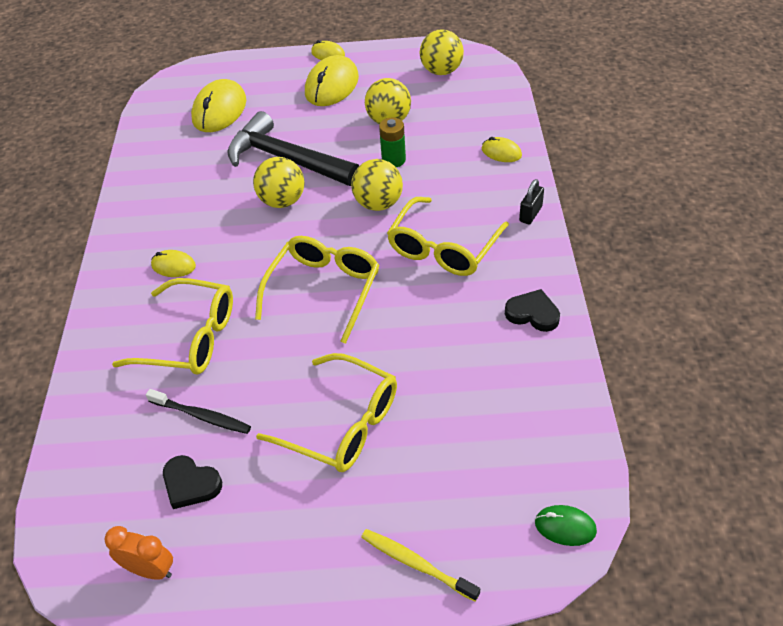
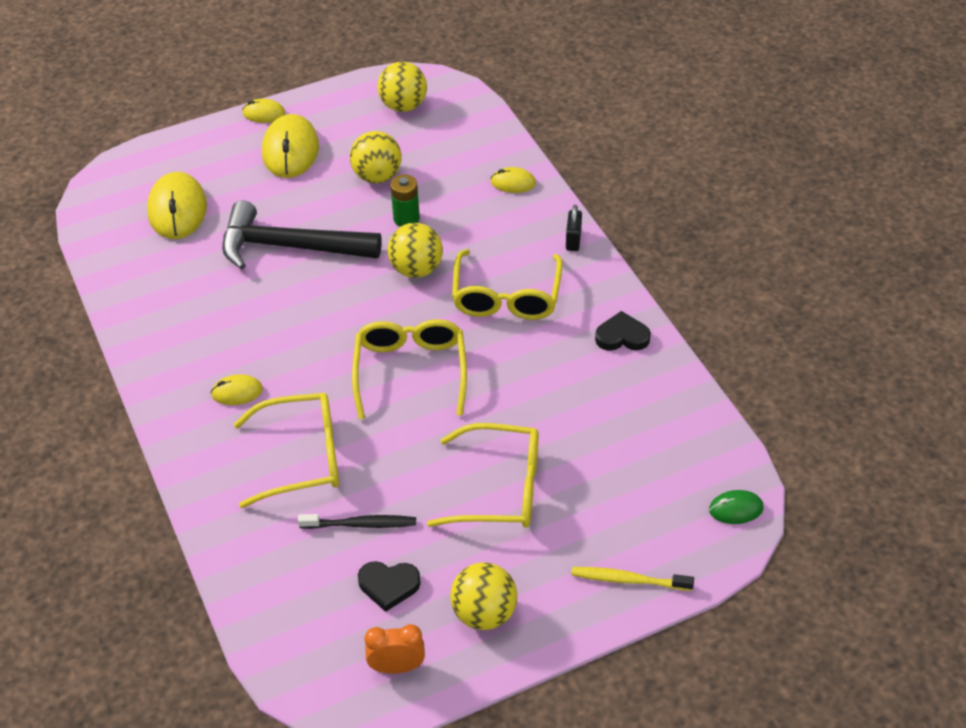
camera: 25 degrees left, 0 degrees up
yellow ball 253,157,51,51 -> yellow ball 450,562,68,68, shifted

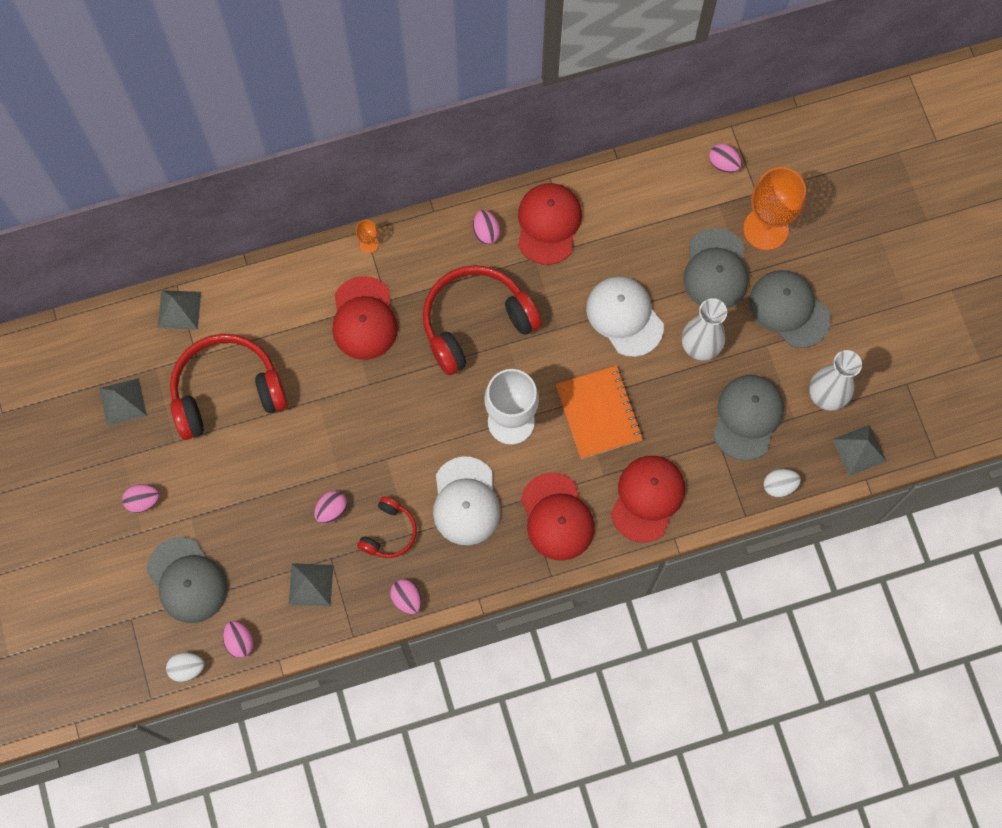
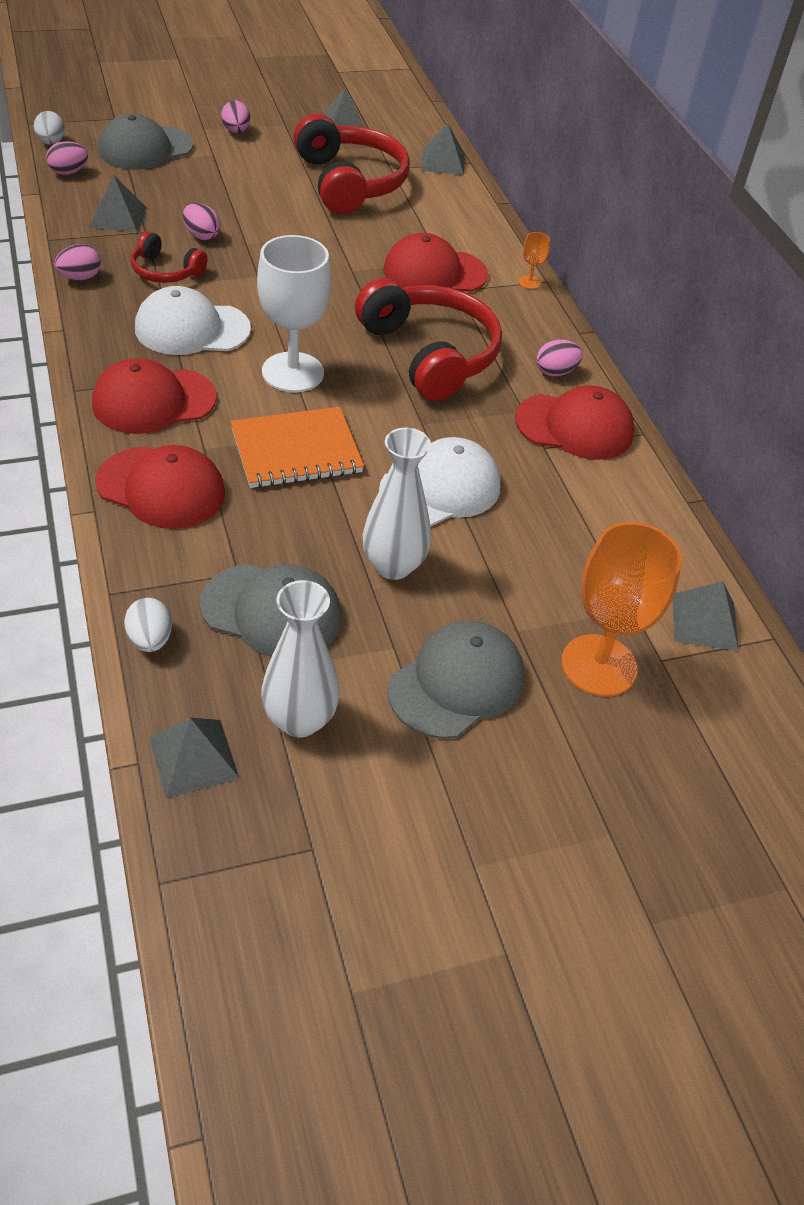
camera: 85 degrees right, 25 degrees down
grey cap 683,228,65,81 -> none
pink egg 709,143,33,30 -> grey pyramid 672,581,67,70

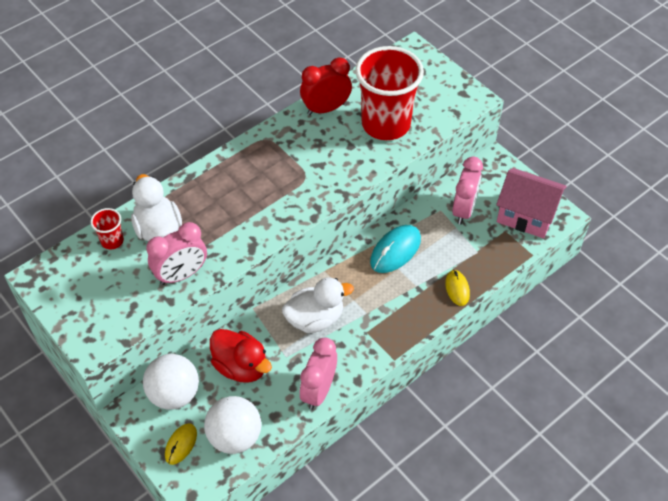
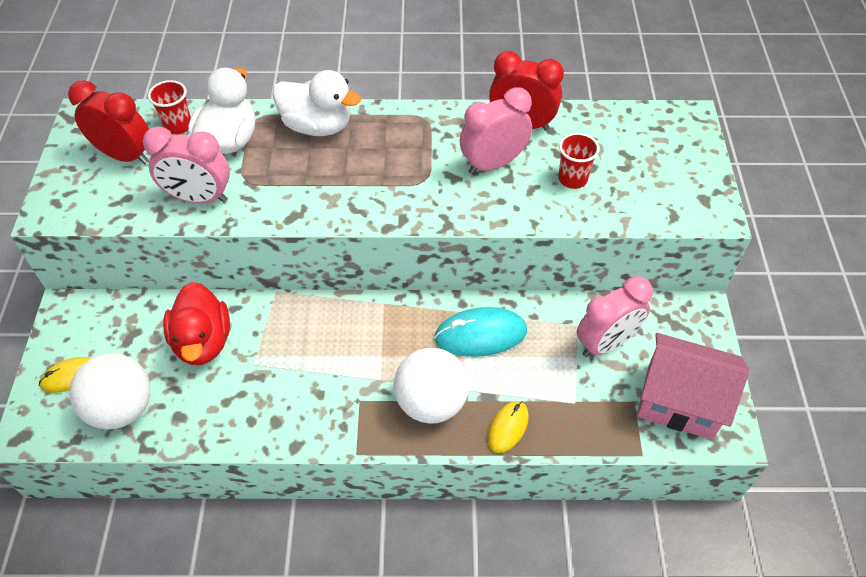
camera: 40 degrees right, 0 degrees up
white ball 143,354,56,56 -> white ball 394,348,75,76, shifted
white duck 282,277,72,56 -> white duck 272,70,89,66, shifted
pink clock 300,338,37,72 -> pink clock 460,87,72,88, shifted
red cup 355,46,69,94 -> red cup 558,133,42,56, x0.42
pink house 496,168,71,70 -> pink house 637,333,112,107, 45 degrees counterclockwise
none -> red clock 68,80,81,85

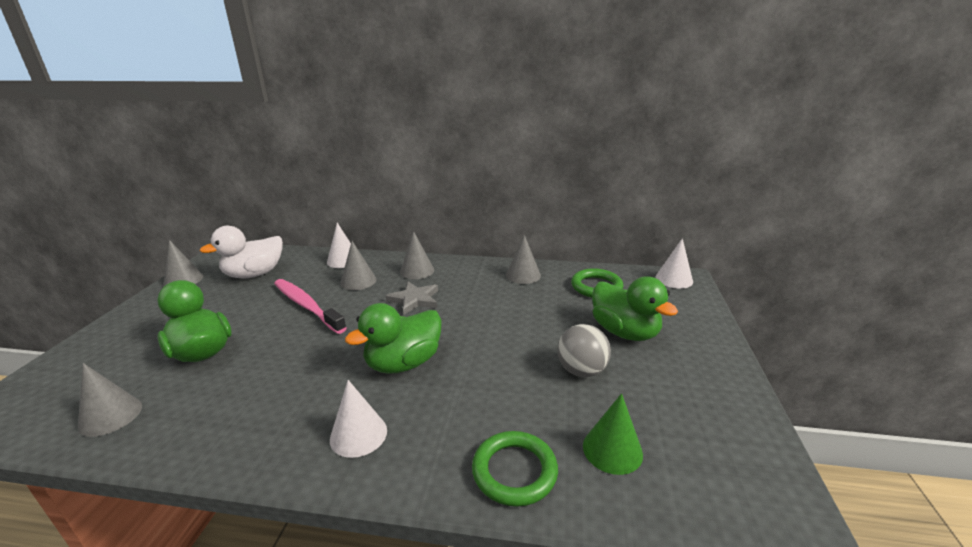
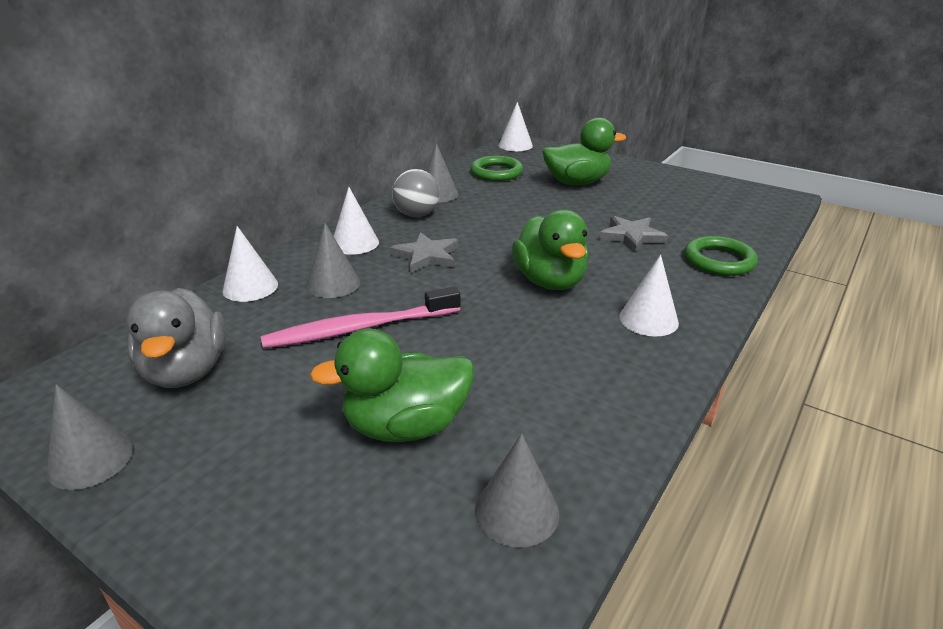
camera: 65 degrees left, 5 degrees up
white duck 200,226,83,53 -> grey duck 127,288,99,100
grey cone 400,231,34,48 -> white cone 334,187,45,68
grey ball 557,324,54,53 -> grey ball 392,169,48,48, shifted
green cone 583,393,60,82 -> none
none -> grey star 599,215,69,37

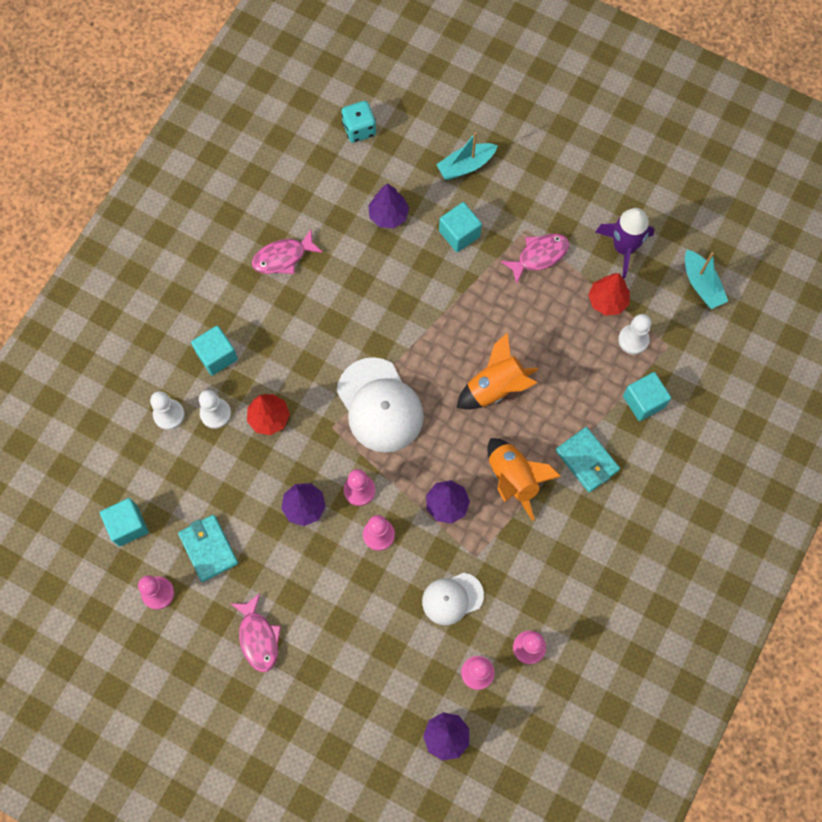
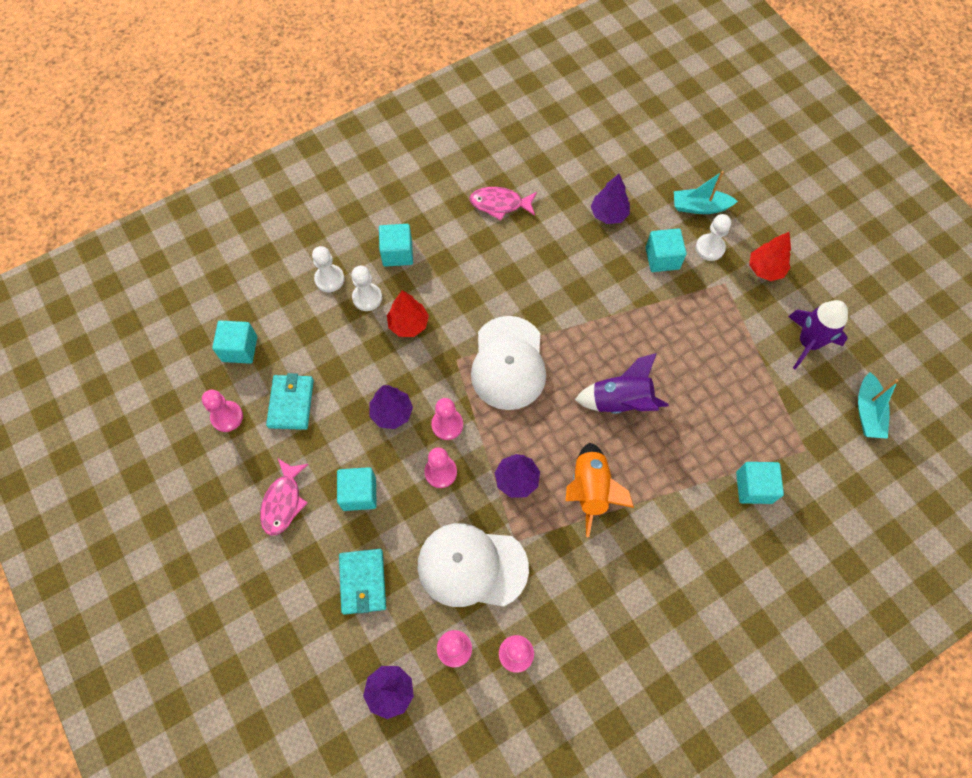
camera: 30 degrees right, 5 degrees down
turquoise dice 341,101,35,42 -> none
white cap 422,573,62,52 -> white cap 418,523,111,84, x1.69
orange rocket 456,332,82,78 -> purple rocket 575,353,94,61
pink fish 501,234,68,51 -> none
turquoise wallet 556,427,64,65 -> turquoise wallet 339,549,47,66, shifted
red tree 588,273,42,43 -> red tree 749,232,42,49, shifted
white pawn 618,314,33,40 -> white pawn 696,214,35,47, shifted
none -> turquoise cube 337,467,40,44

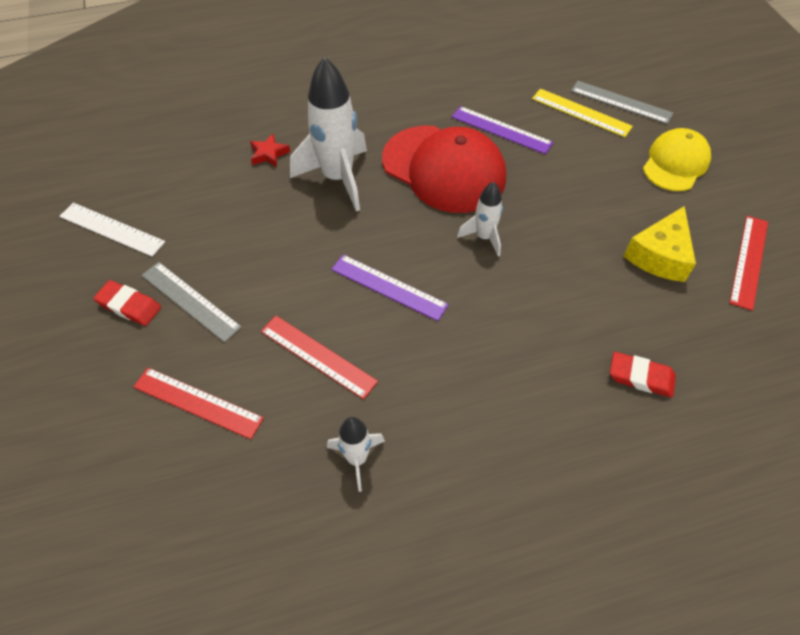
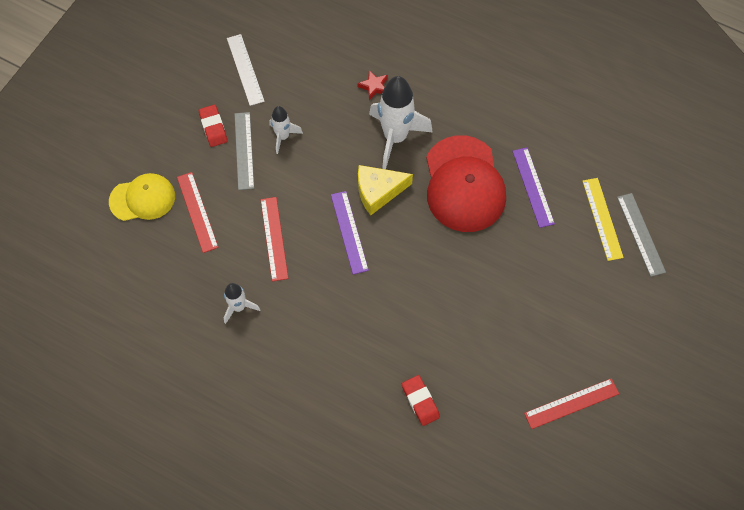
camera: 45 degrees right, 10 degrees up
white rocket 457,181,46,75 -> white rocket 269,106,34,48, shifted
yellow cheese 624,206,72,76 -> yellow cheese 358,165,55,50, shifted
yellow cap 643,128,68,63 -> yellow cap 109,173,66,48, shifted

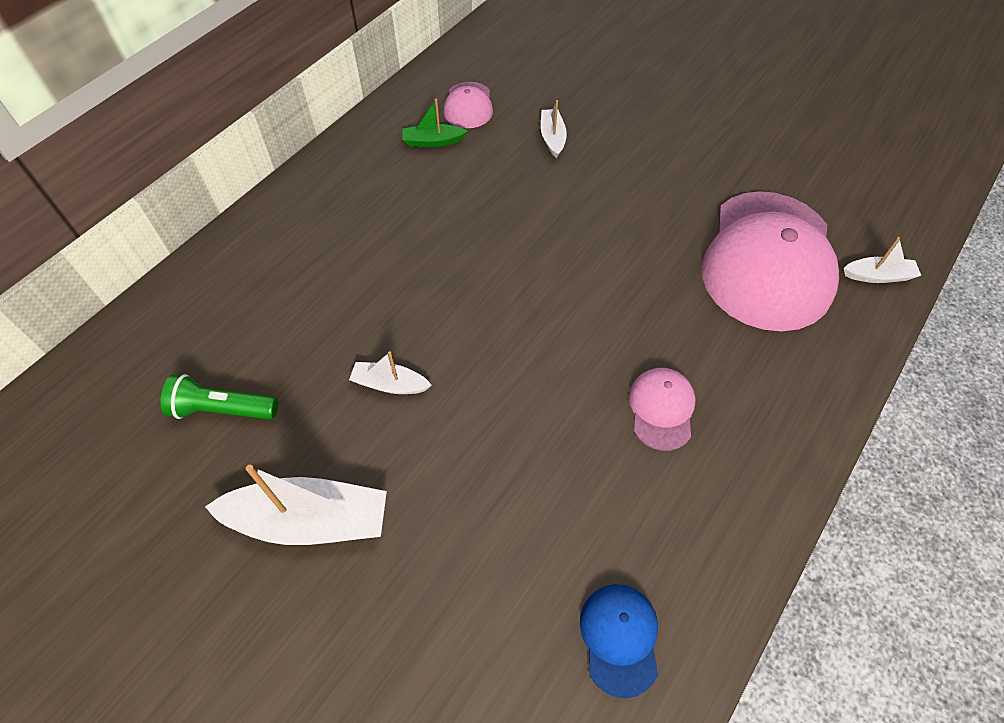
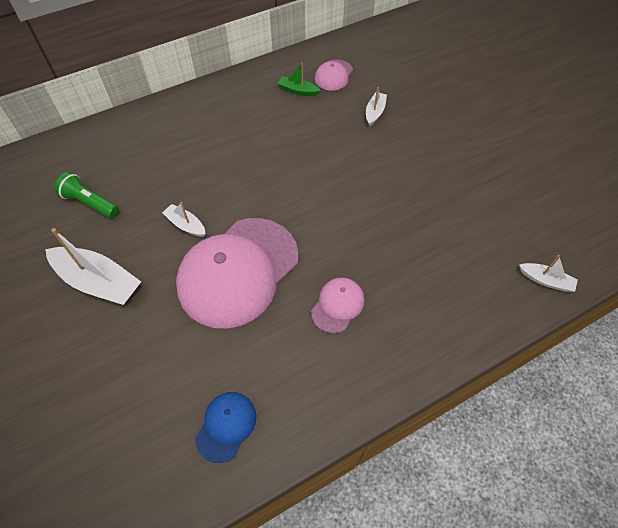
camera: 25 degrees right, 0 degrees up
pink cap 702,191,137,140 -> pink cap 176,218,123,110, shifted

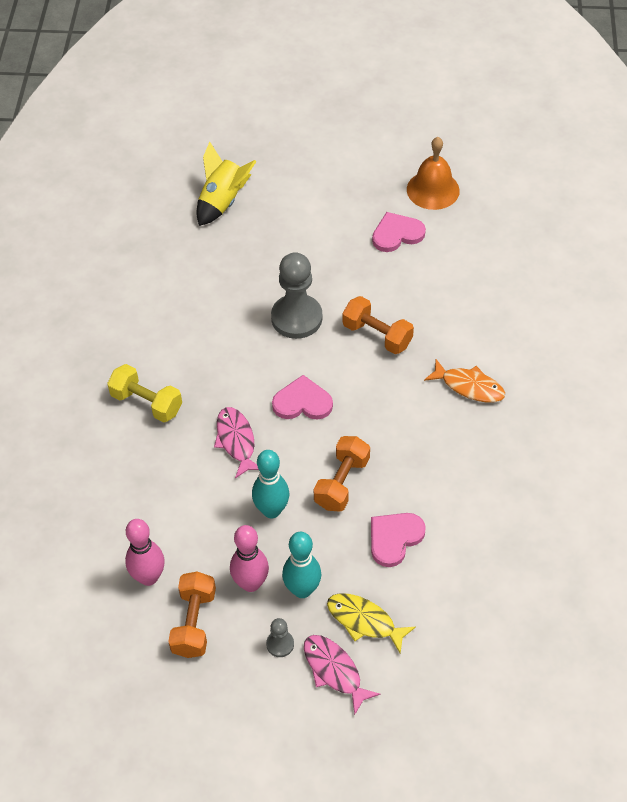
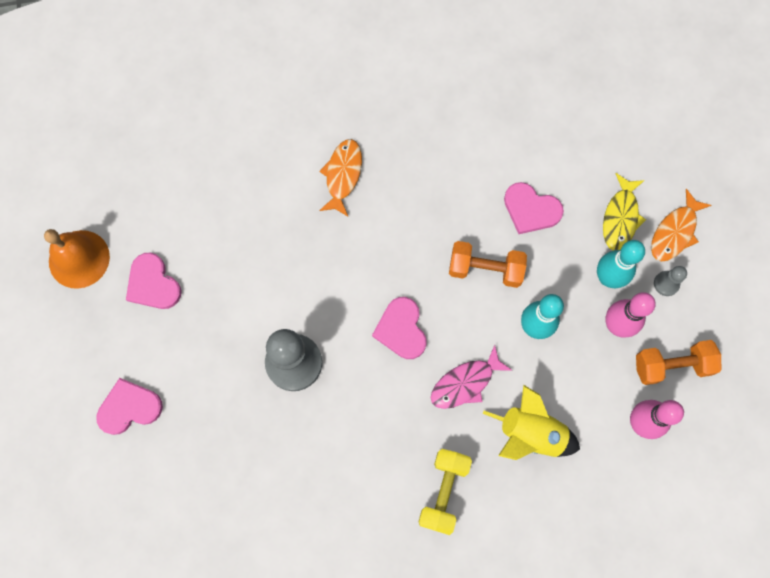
camera: 105 degrees left, 20 degrees up
yellow rocket 196,142,60,84 -> yellow rocket 483,385,97,75, shifted
pink fish 304,635,76,80 -> orange fish 651,189,61,72
orange dumbbell 342,296,72,58 -> none
none -> pink heart 96,378,67,57

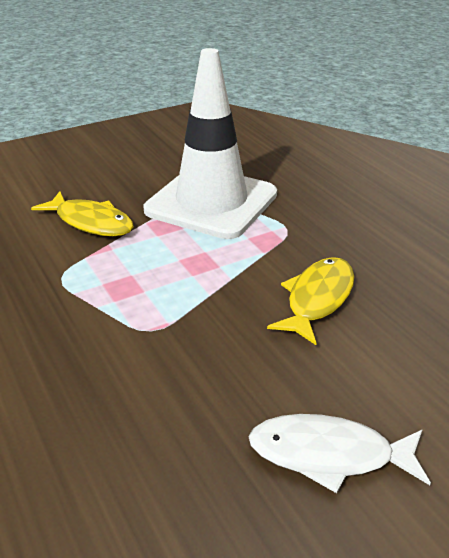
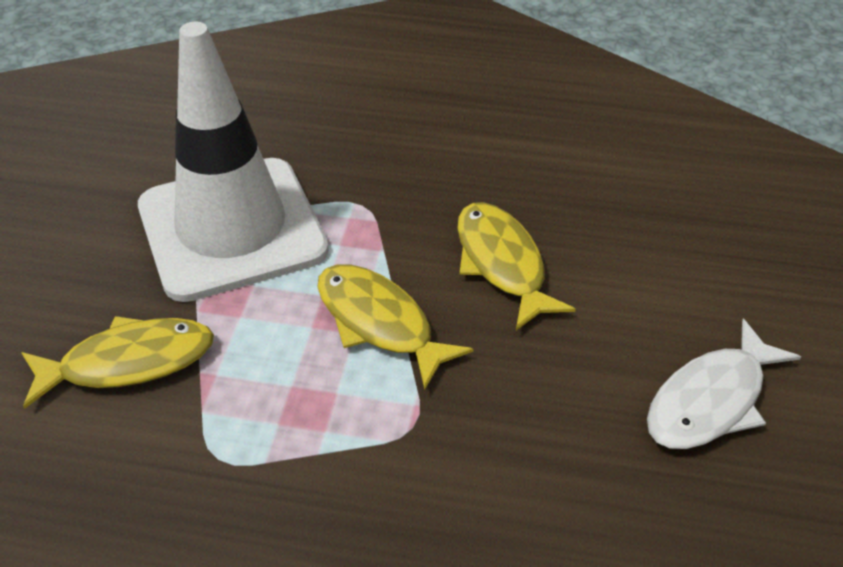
camera: 50 degrees left, 10 degrees up
none -> yellow fish 318,264,155,125

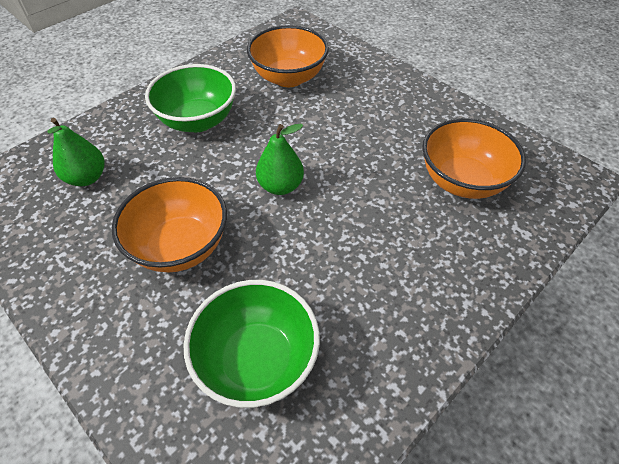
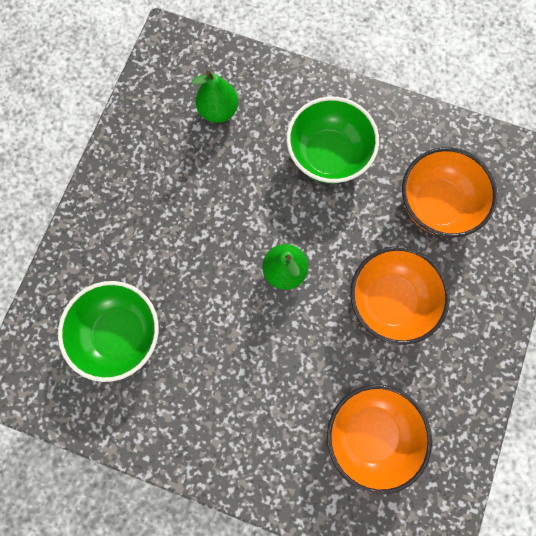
camera: 65 degrees right, 25 degrees up
orange bowl 112,177,115,95 -> orange bowl 350,247,100,98, shifted

